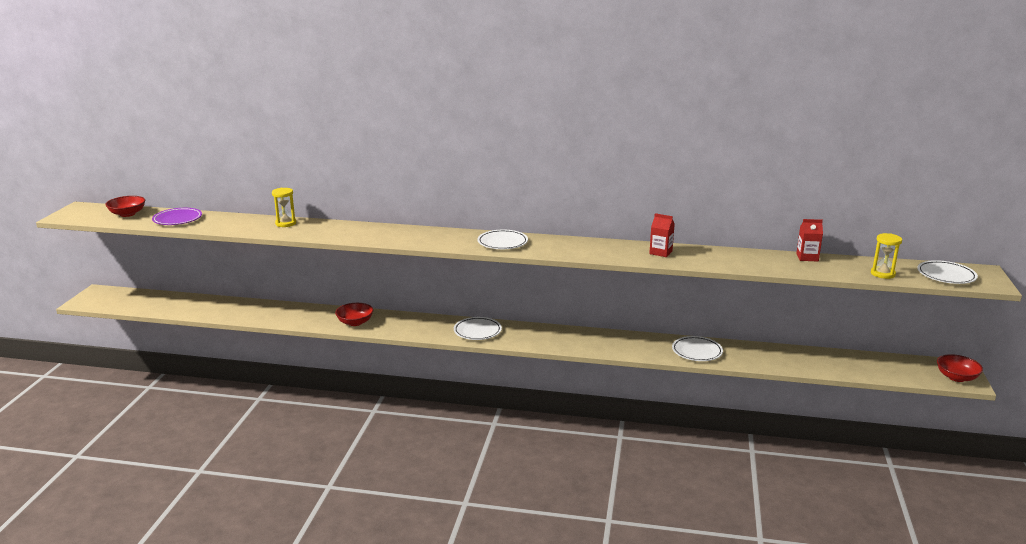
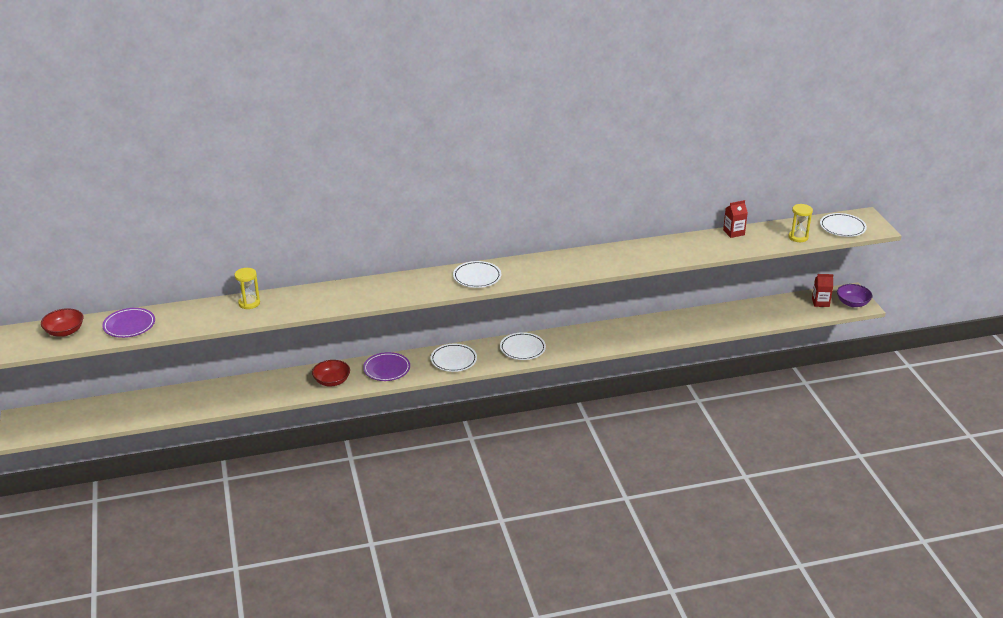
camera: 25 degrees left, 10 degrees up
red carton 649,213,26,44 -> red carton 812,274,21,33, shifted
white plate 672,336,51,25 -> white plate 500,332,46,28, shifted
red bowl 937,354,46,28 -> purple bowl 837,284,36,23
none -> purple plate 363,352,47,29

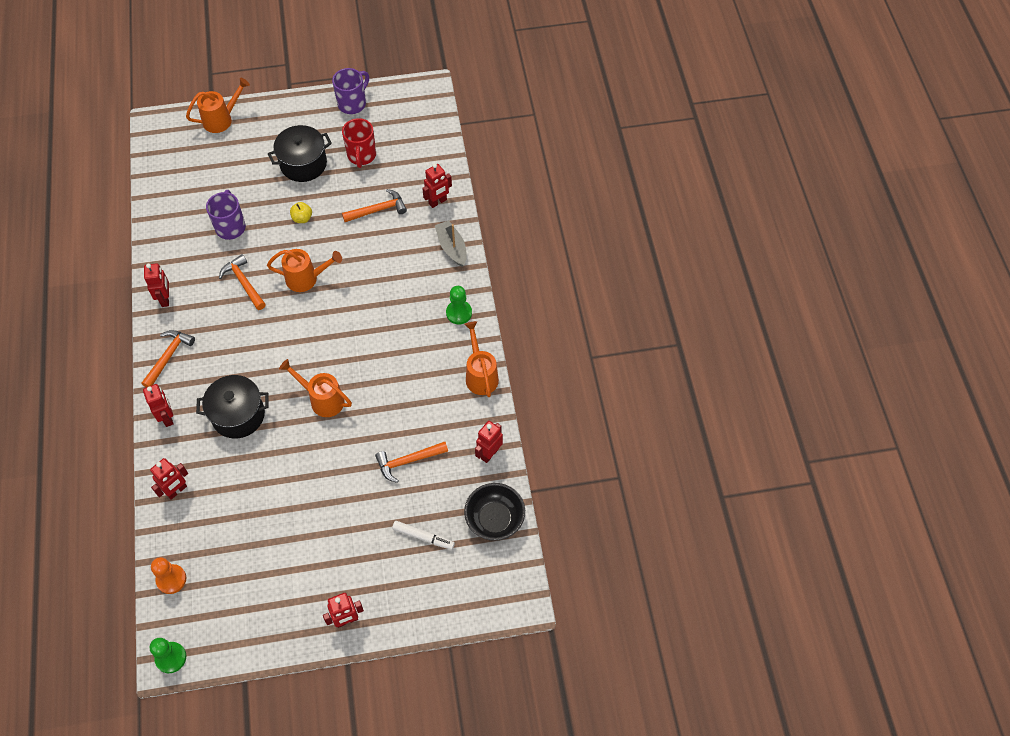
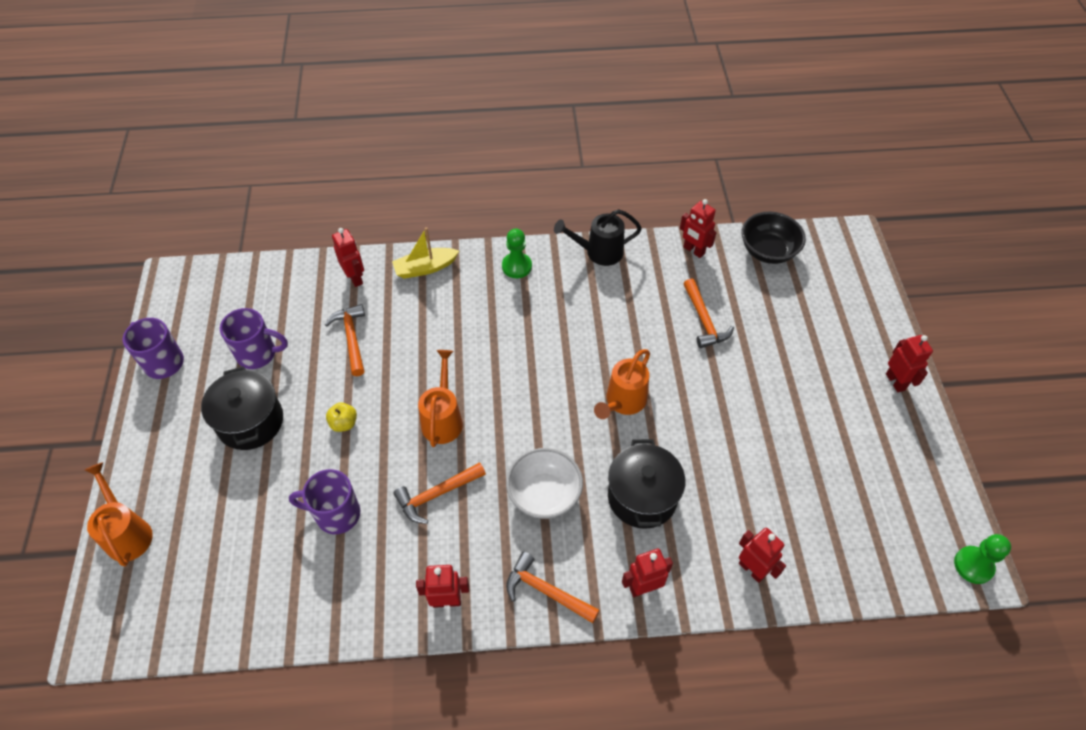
camera: 85 degrees left, 5 degrees down
orange pawn 151,557,35,37 -> none
red mug 342,118,34,50 -> purple mug 220,308,68,61
white marker 392,521,63,29 -> none
grey boat 435,220,32,47 -> yellow boat 392,227,67,52
orange watering can 464,321,35,76 -> black watering can 554,209,88,57
none -> white bowl 506,448,77,71

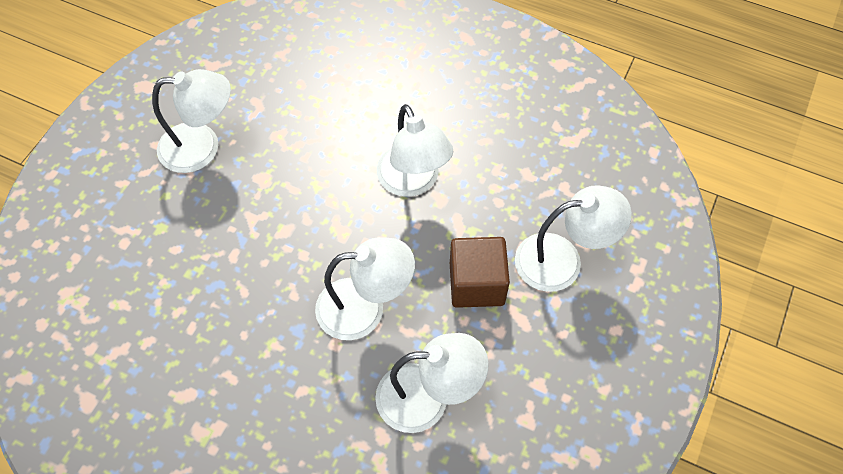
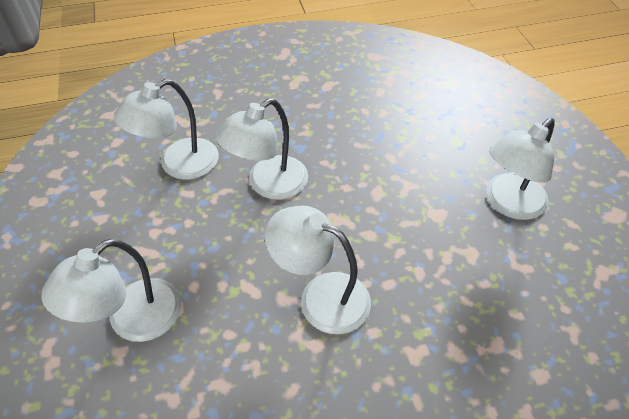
camera: 140 degrees right, 10 degrees down
brown cube 450,237,60,71 -> none

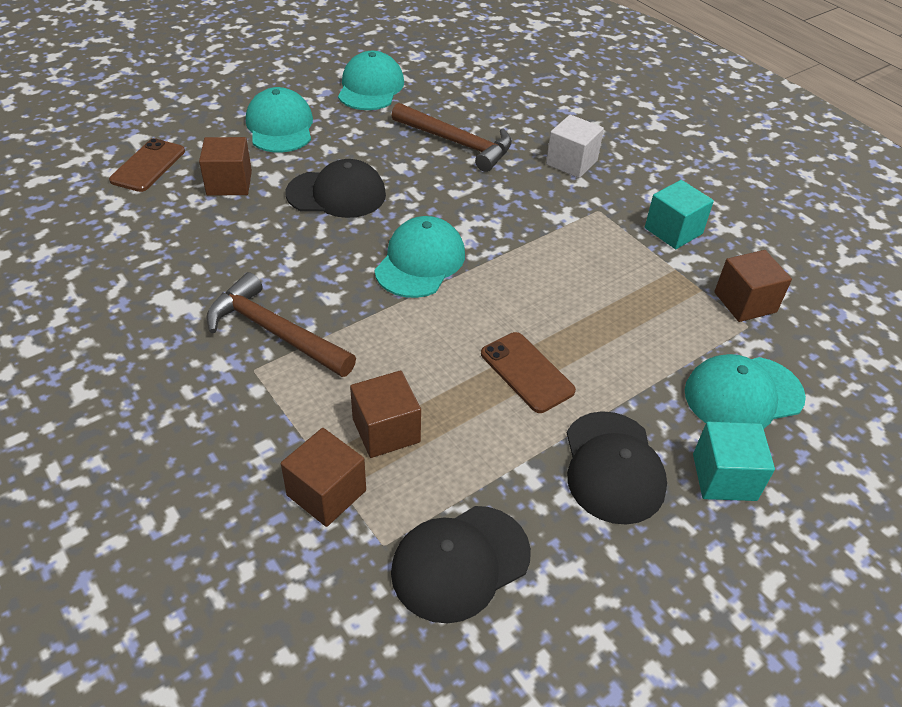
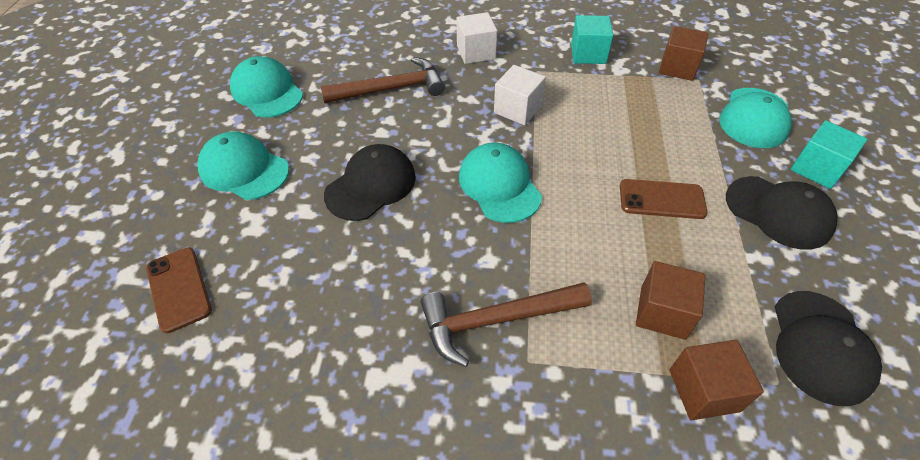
camera: 45 degrees left, 5 degrees up
brown cube 199,137,53,59 -> none
none -> white cube 494,65,52,60

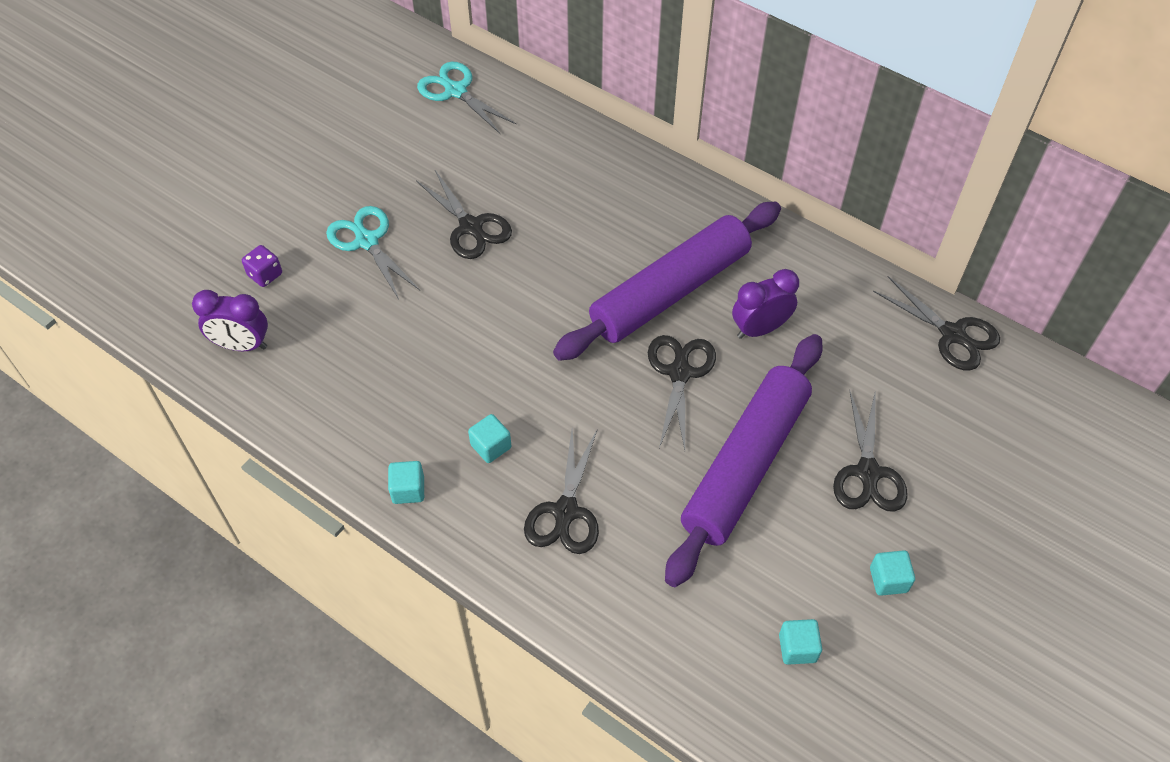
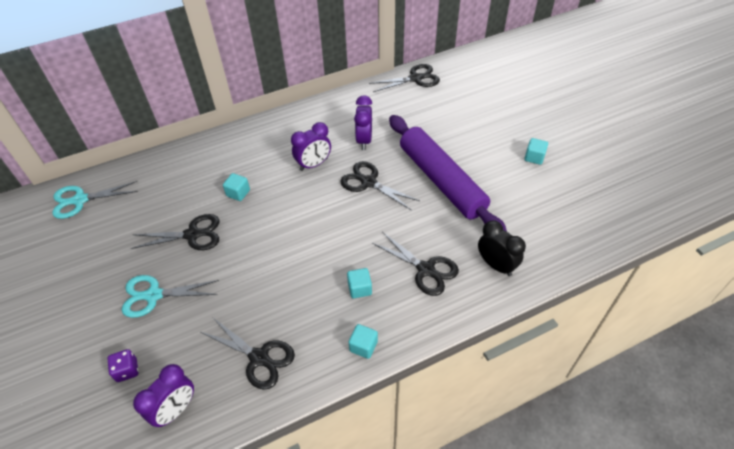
camera: 60 degrees left, 5 degrees down
purple rolling pin 553,202,228,159 -> purple clock 291,122,40,49
turquoise cube 779,619,43,46 -> turquoise cube 223,173,27,28, shifted
black scissors 833,390,74,122 -> black scissors 201,317,94,73, shifted
none -> black clock 478,221,48,55

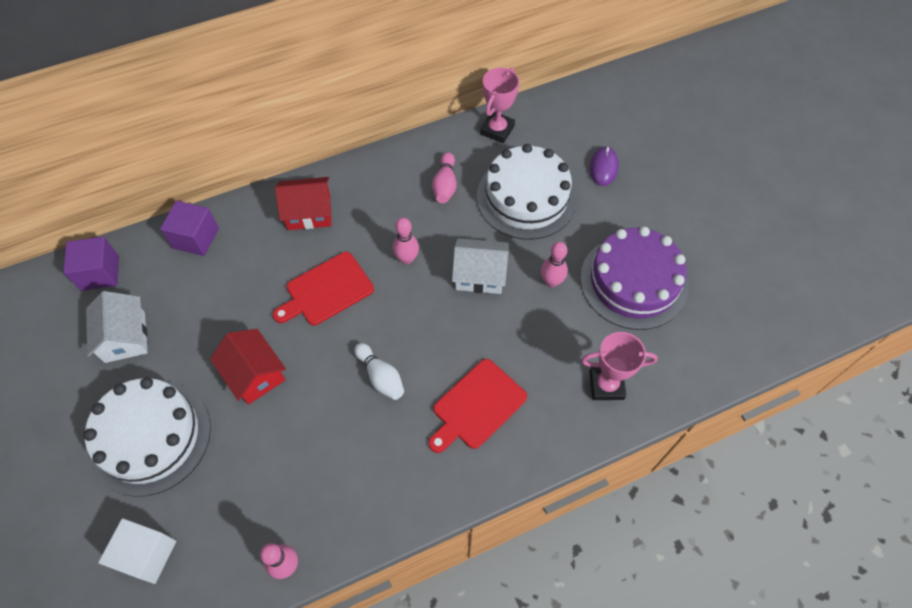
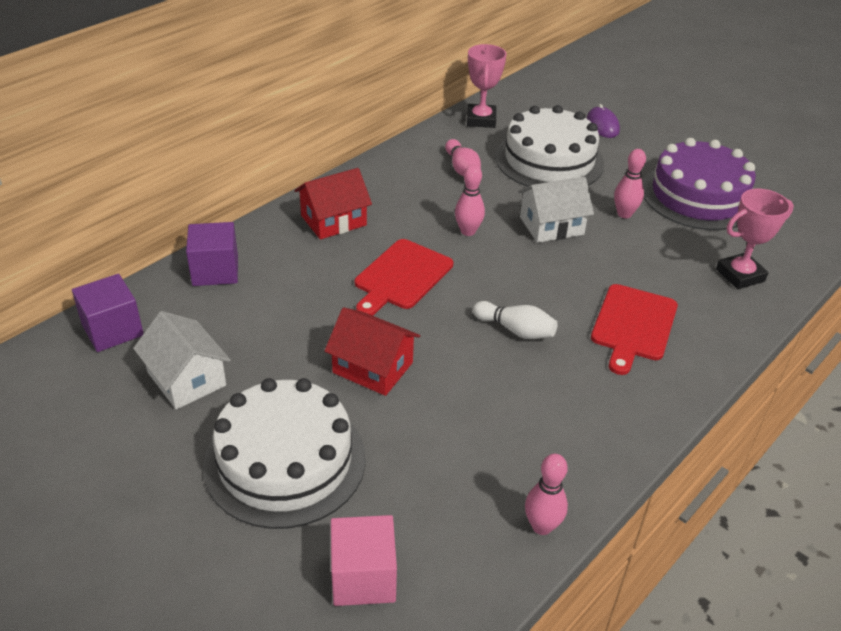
camera: 25 degrees left, 20 degrees down
white cube 98,518,78,66 -> pink cube 331,515,66,91

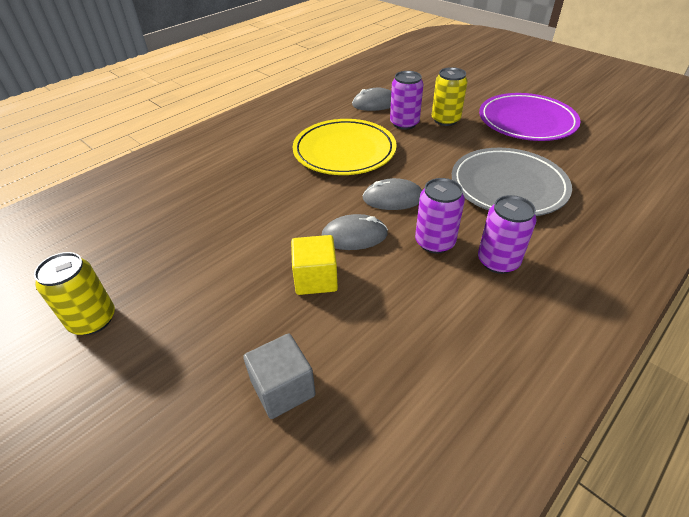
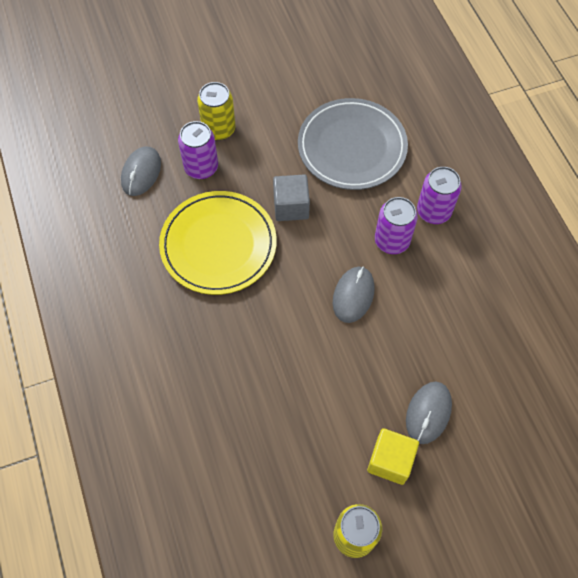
camera: 65 degrees left, 20 degrees up
grey cube 243,334,73,85 -> grey cube 273,174,37,47, shifted
yellow cube 291,235,47,60 -> yellow cube 367,428,52,57, shifted
grey mouse 362,178,60,32 -> grey mouse 406,382,46,62, shifted
purple plate 479,93,102,48 -> none

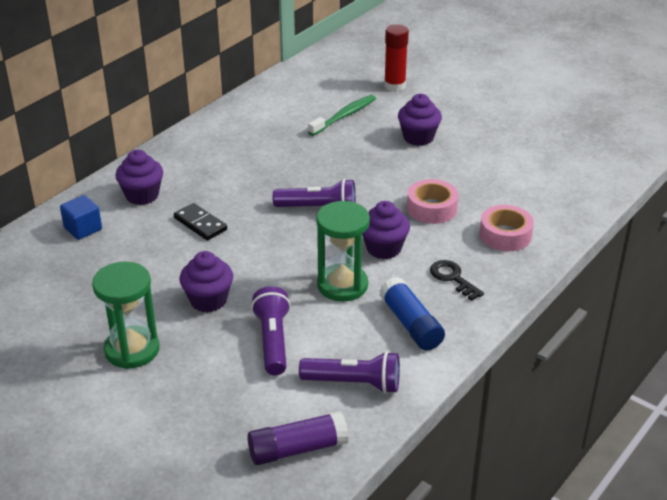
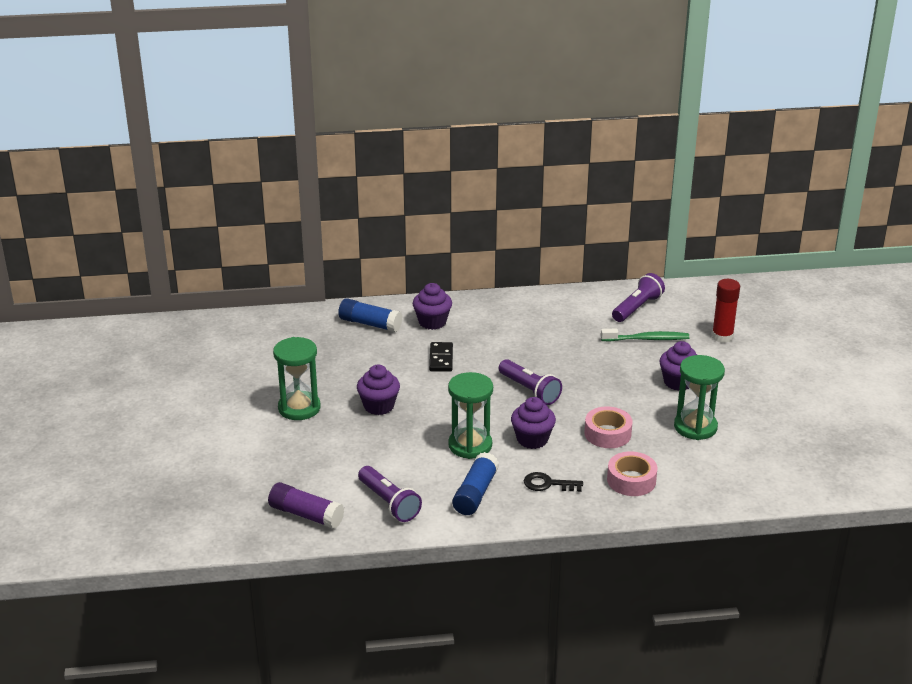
camera: 45 degrees right, 5 degrees down
blue cube 60,195,42,45 -> blue glue stick 338,298,64,34
purple flashlight 251,286,40,89 -> purple flashlight 612,273,53,49, shifted
black key 430,260,54,41 -> black key 524,472,59,20, 90 degrees counterclockwise
none -> green hourglass 674,355,51,85

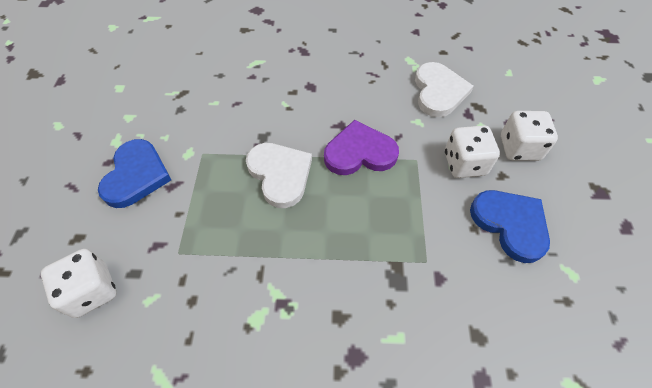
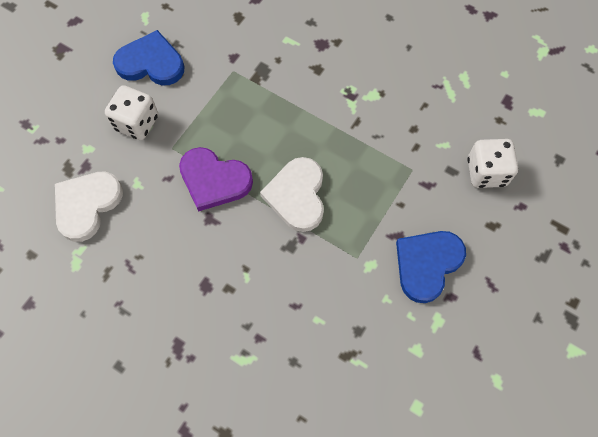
camera: 150 degrees left, 10 degrees up
blue heart 470,190,80,73 -> blue heart 113,30,71,56, 105 degrees clockwise
white dice 501,111,57,50 -> none

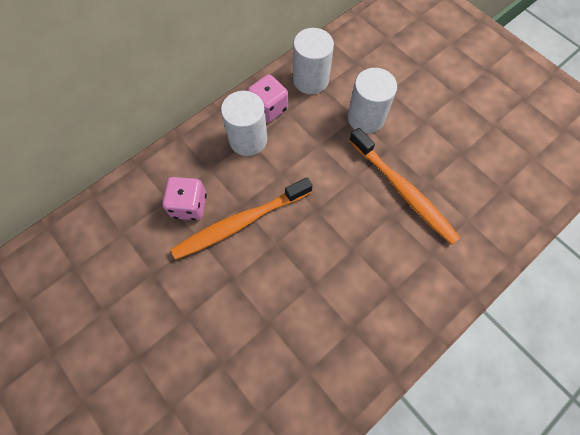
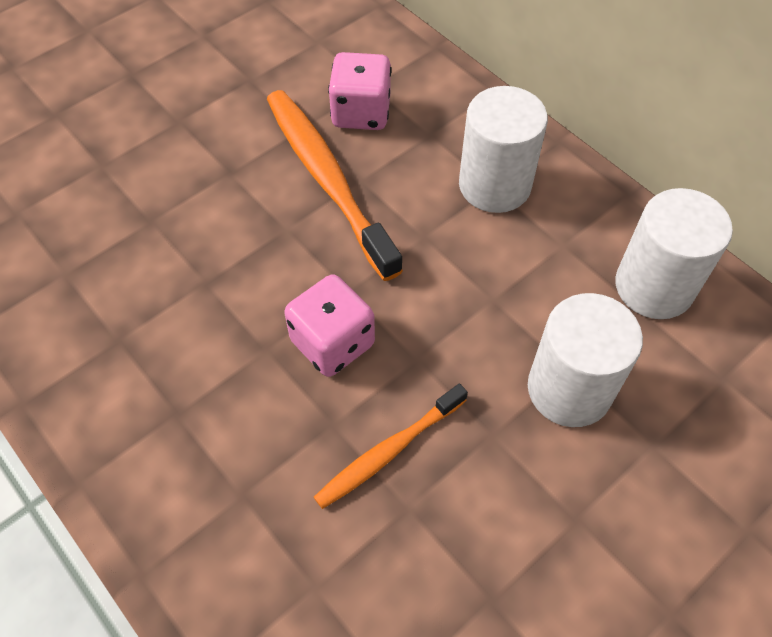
camera: 90 degrees right, 10 degrees down
pink dice 247,74,41,49 -> pink dice 284,274,91,103, shifted
orange toothbrush 349,128,111,117 -> orange toothbrush 314,384,154,125, x0.58

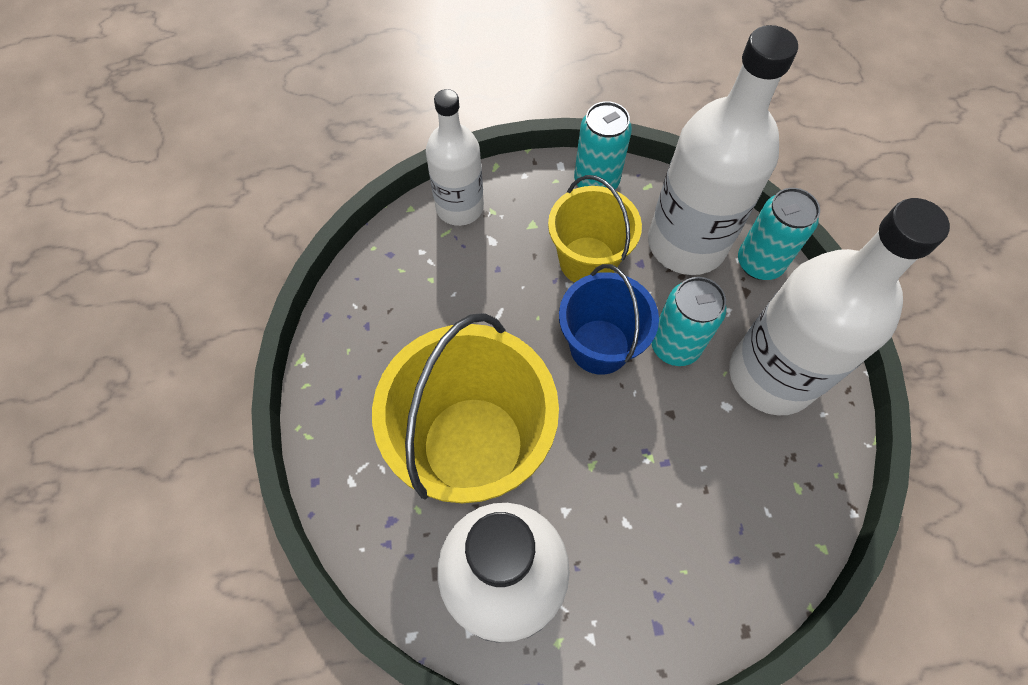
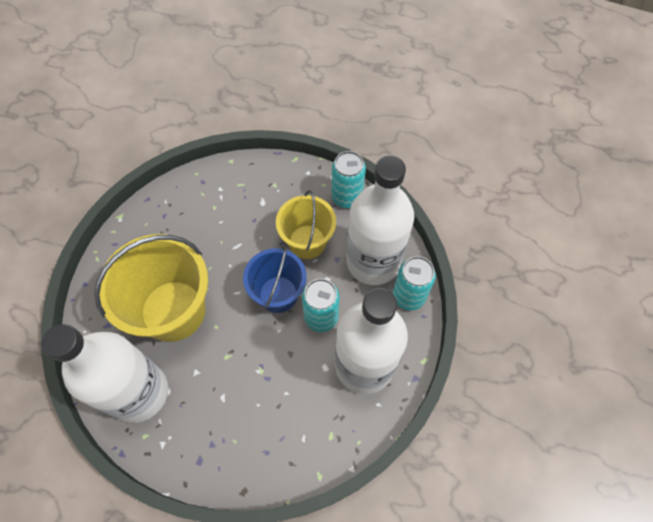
camera: 30 degrees right, 0 degrees up
white bottle 426,89,58,137 -> none

